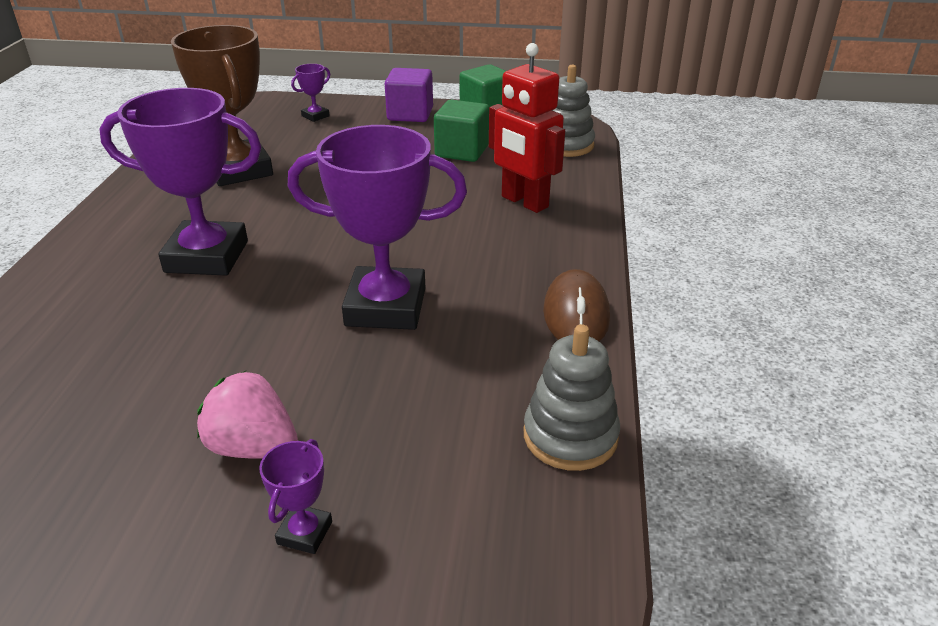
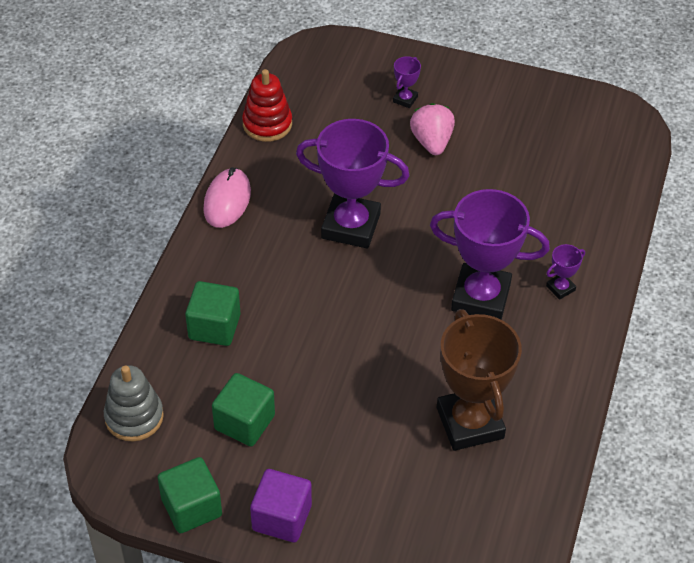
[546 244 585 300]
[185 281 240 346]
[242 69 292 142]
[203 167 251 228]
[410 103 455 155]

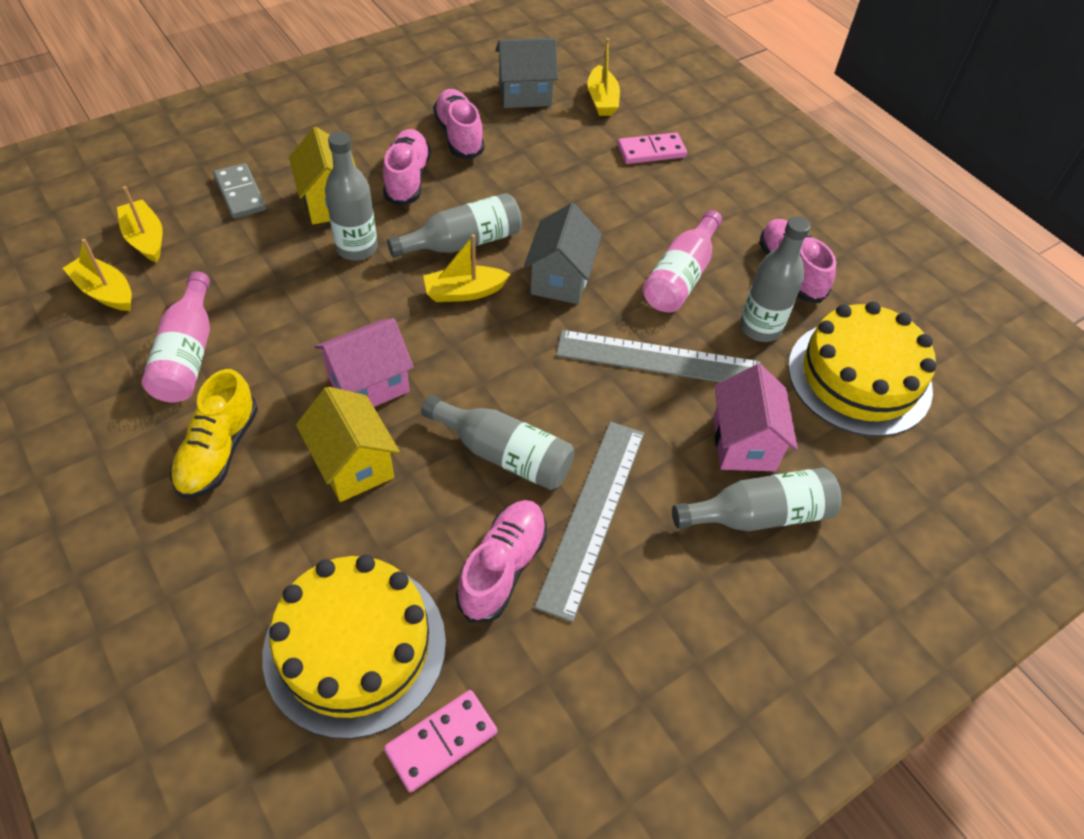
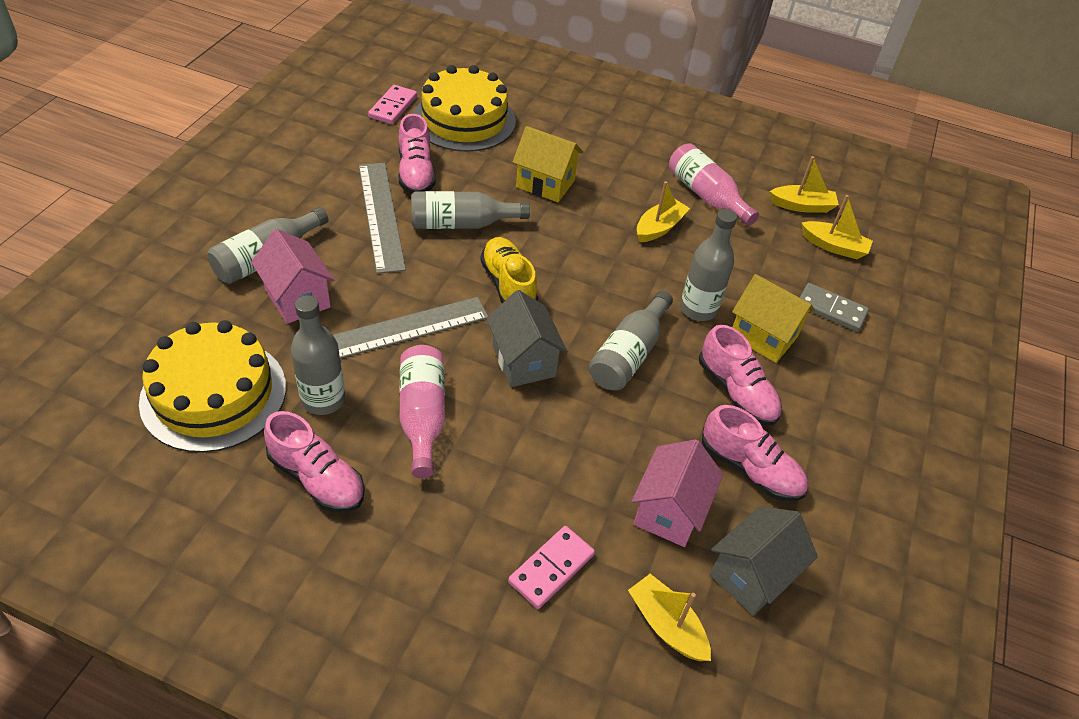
[480 237 538 303]
[632 439 723 547]
[637 181 690 242]

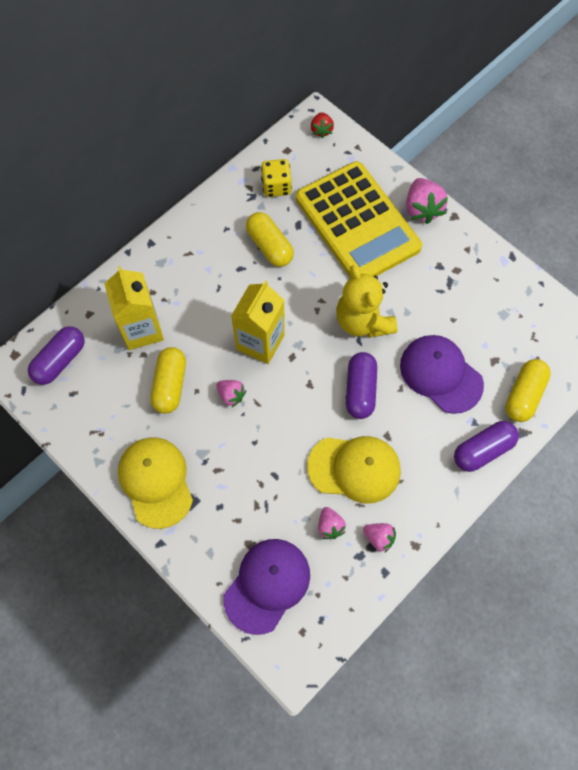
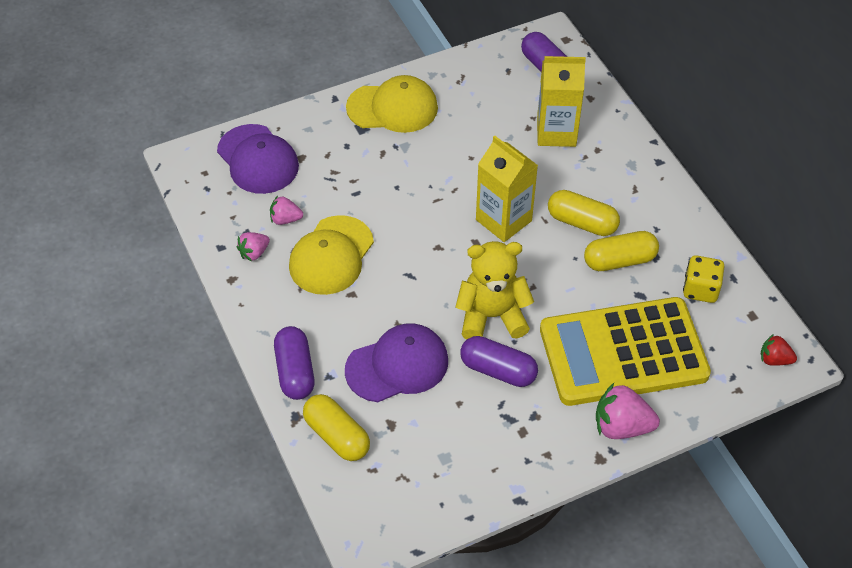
[216 380 246 407] (first image)
[548 190 620 236]
[460 336 538 387]

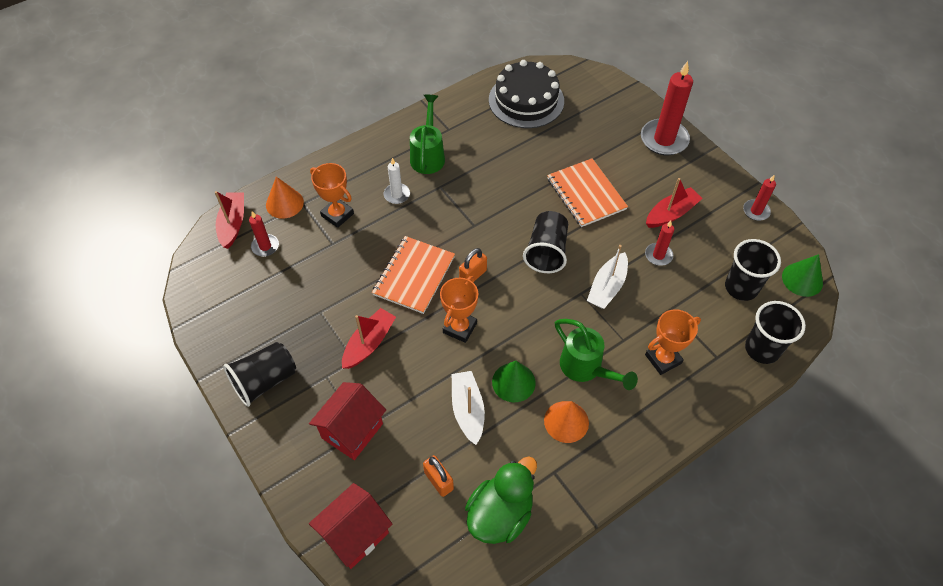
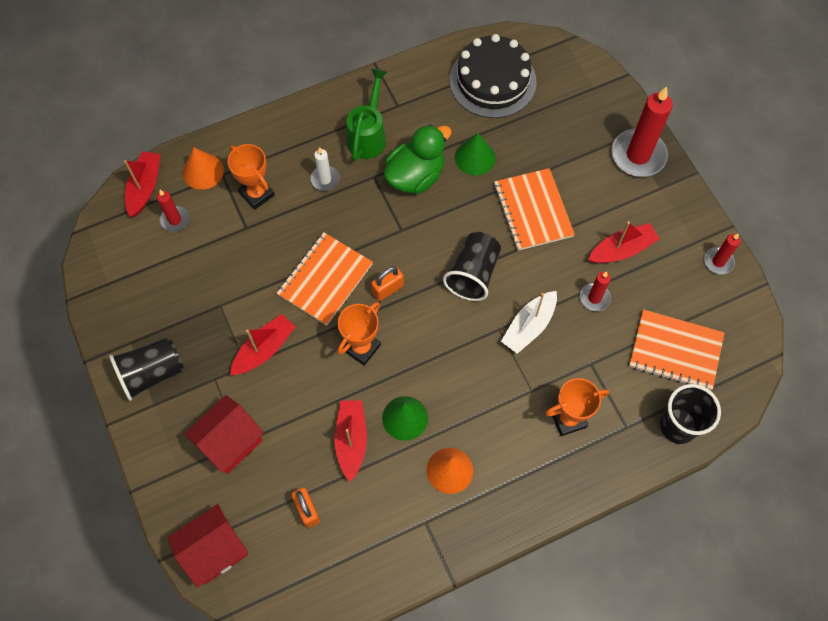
[555 319 638 390] (first image)
[384 124 452 194]
[455 133 496 175]
[629 309 724 391]
[334 400 367 482]

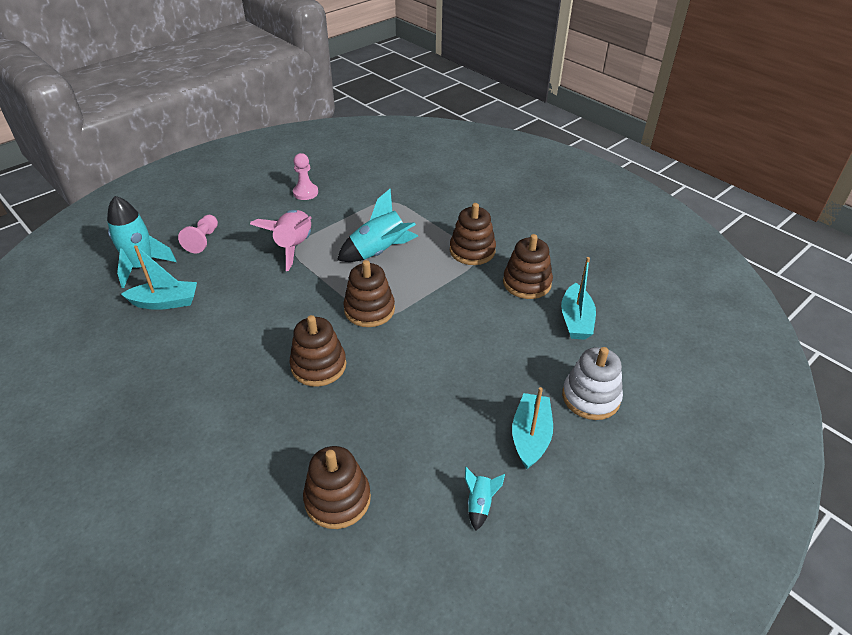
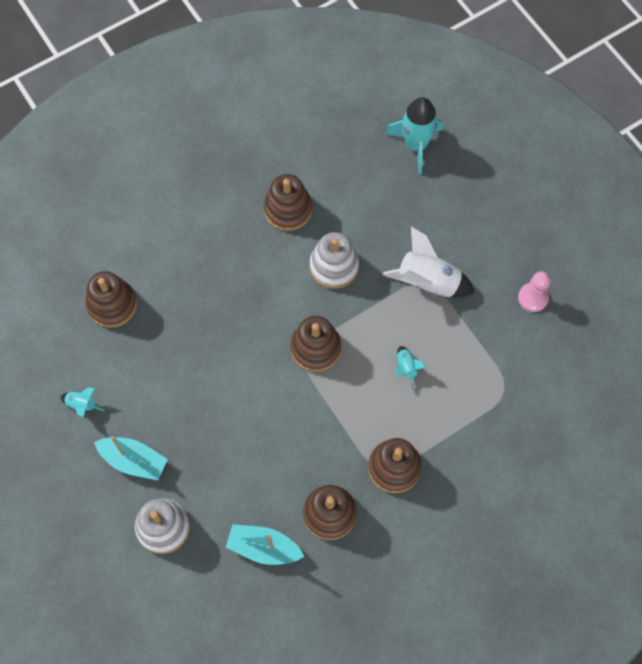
[121 245 197 310] (first image)
[178 215 218 253] (first image)
[310 232 359 289]
[264 174 312 231]
[382 227 475 297]
[395 346 426 388]

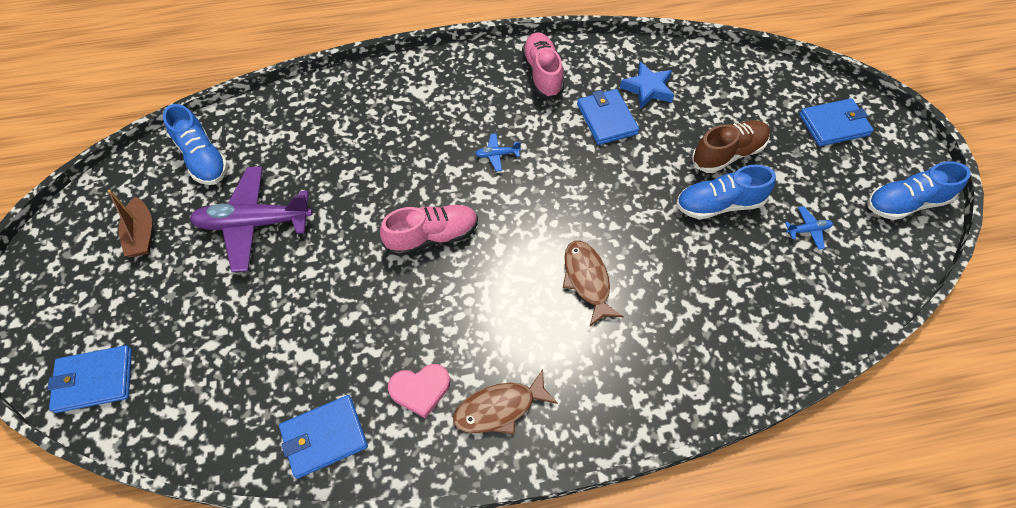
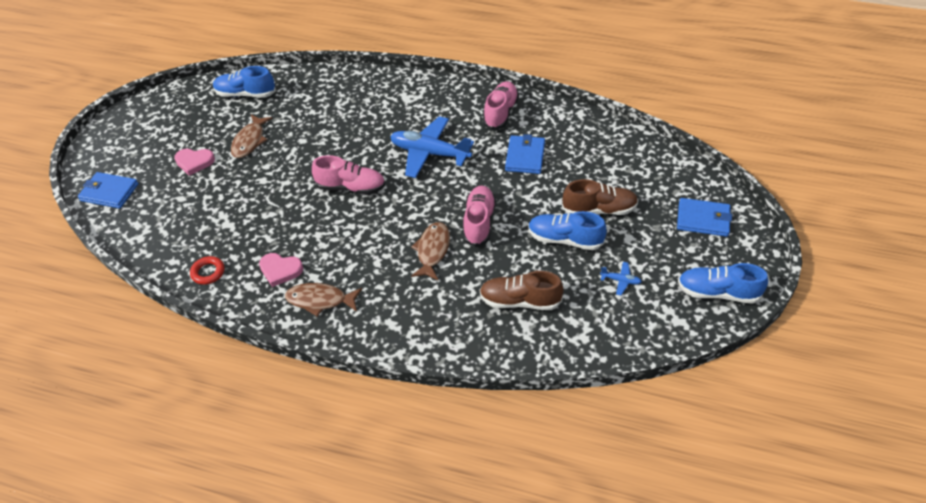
[107 190 152 257] (first image)
[620 62 674 109] (first image)
[174 149 215 176]
[463 186 496 247]
[480 271 564 310]
[231 115 272 158]
[190 256 225 285]
[213 66 276 97]
[390 116 474 178]

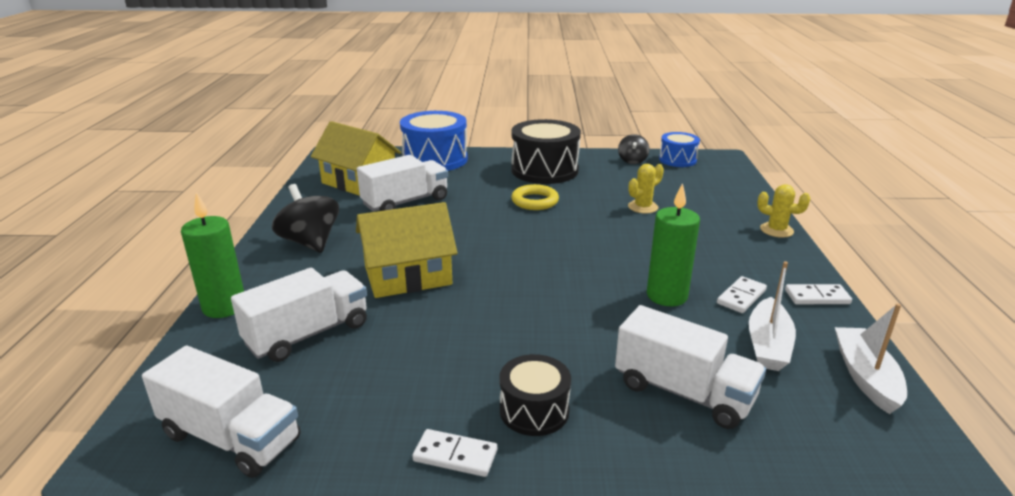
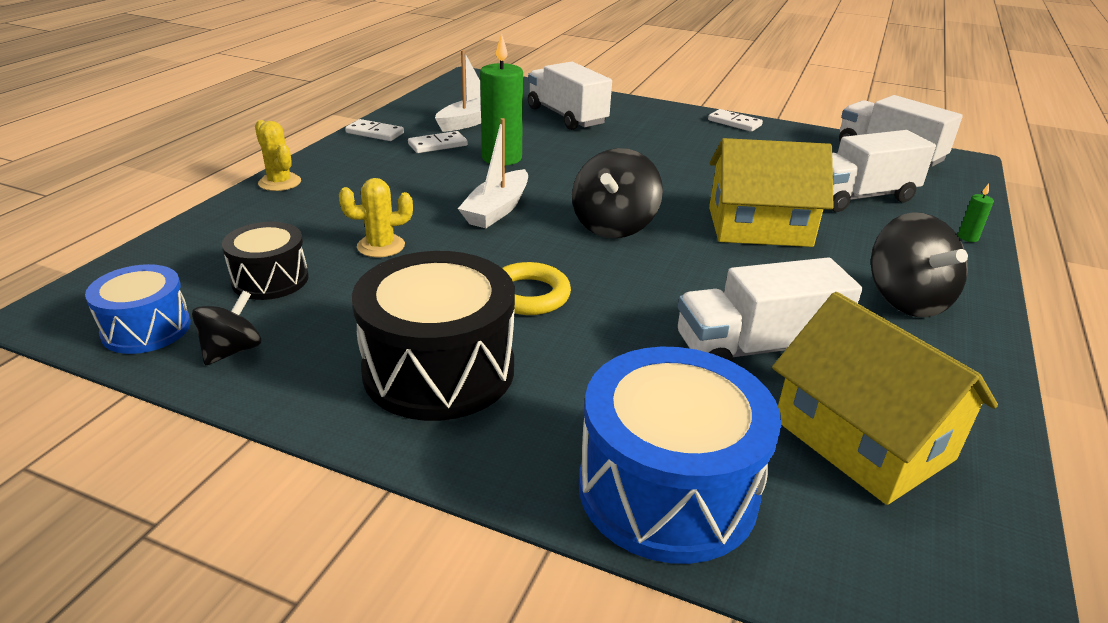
[572 148 663 238]
[222 222 309 300]
[458 118 528 228]
[958 184 994 242]

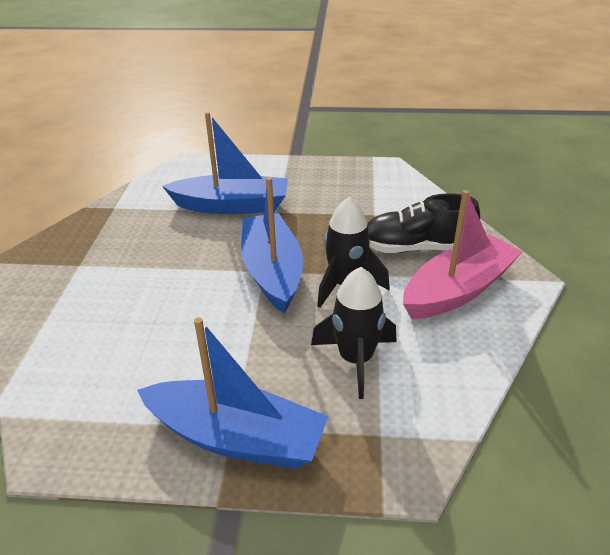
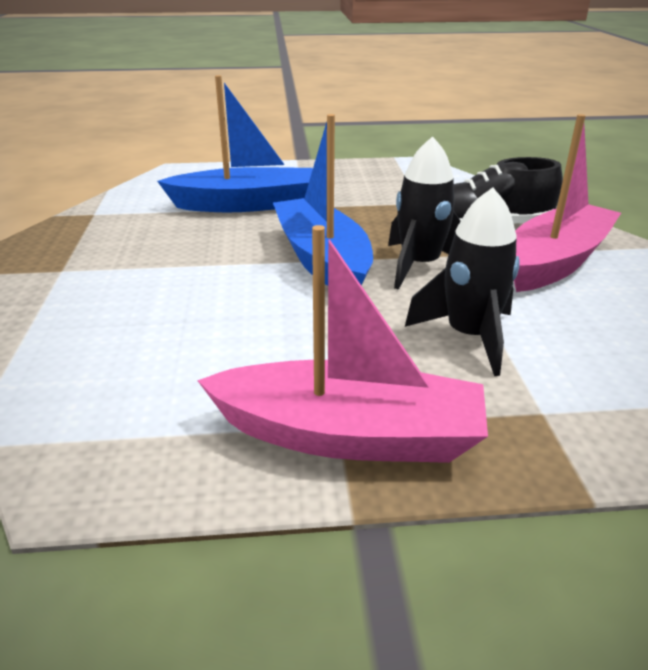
[197 225 488 463]

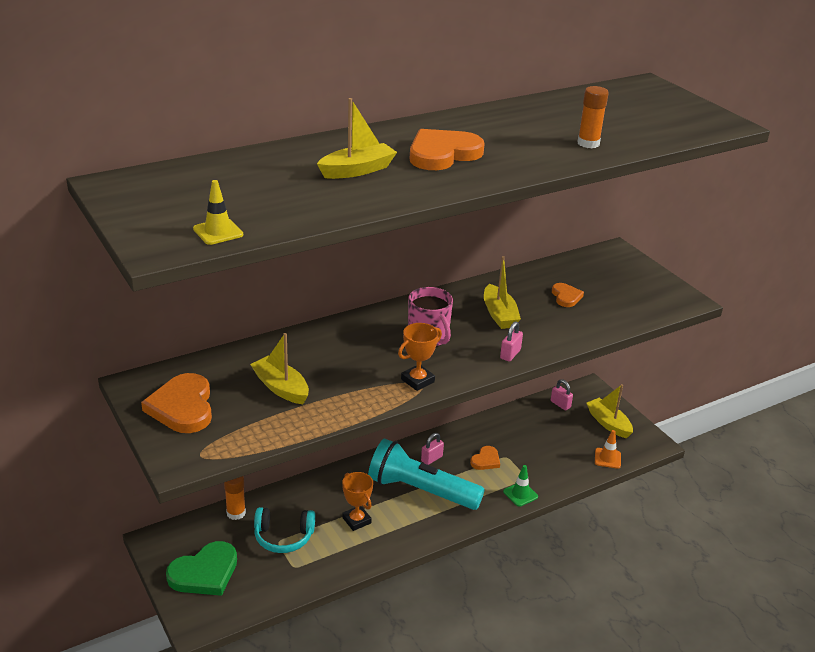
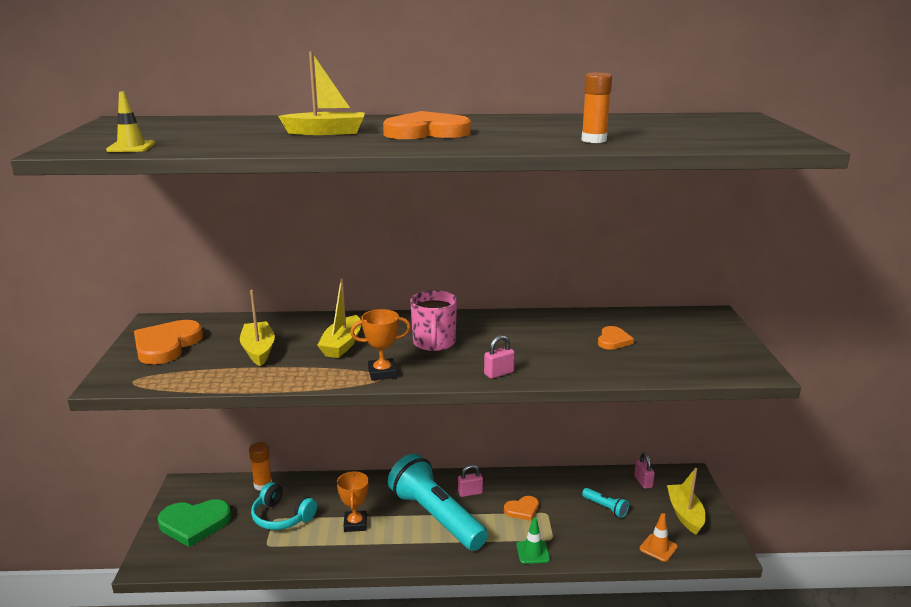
[582 488 629 518]
[317 278 361 358]

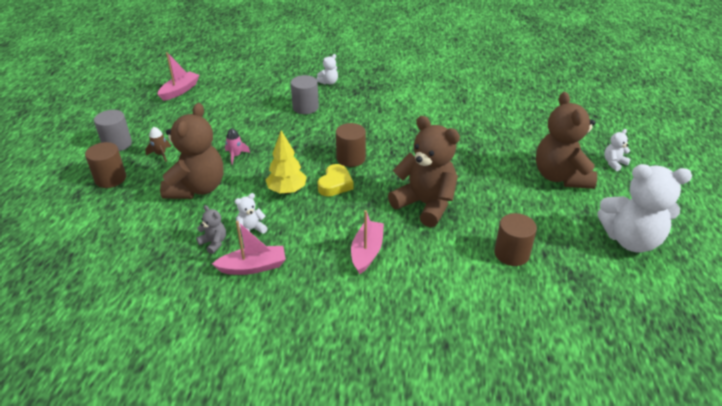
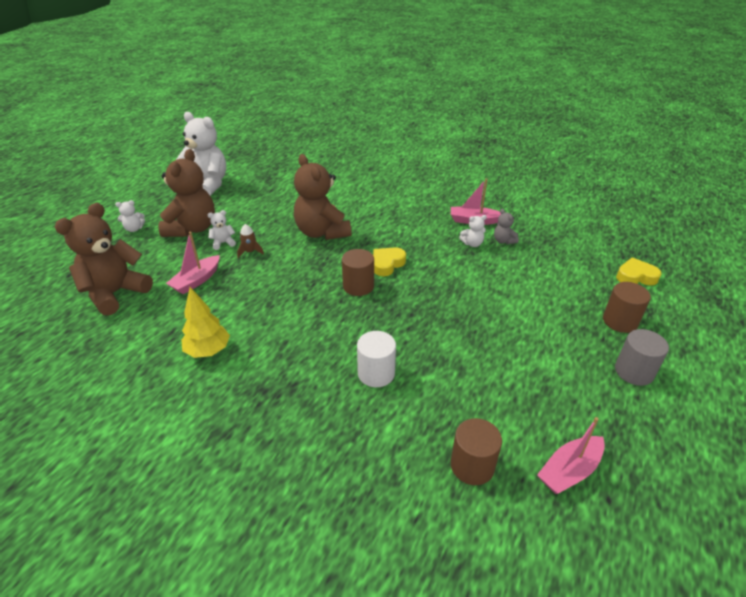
[225 128 250 165] (first image)
[616 257 662 286]
[237 224 264 258]
[55 203 153 316]
[182 287 230 358]
[208 210 236 250]
[166 232 220 294]
[451 418 502 485]
[357 331 396 387]

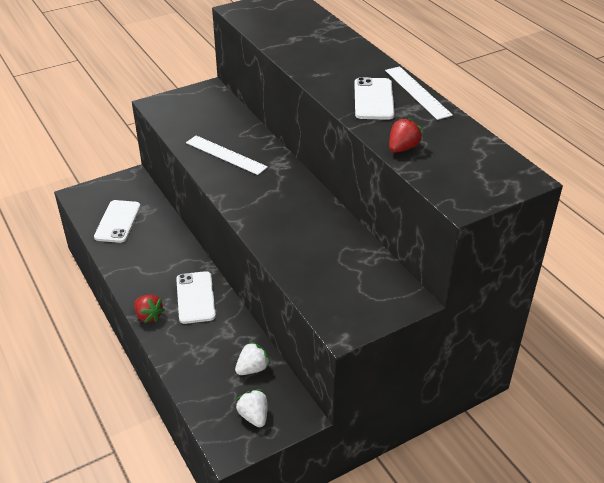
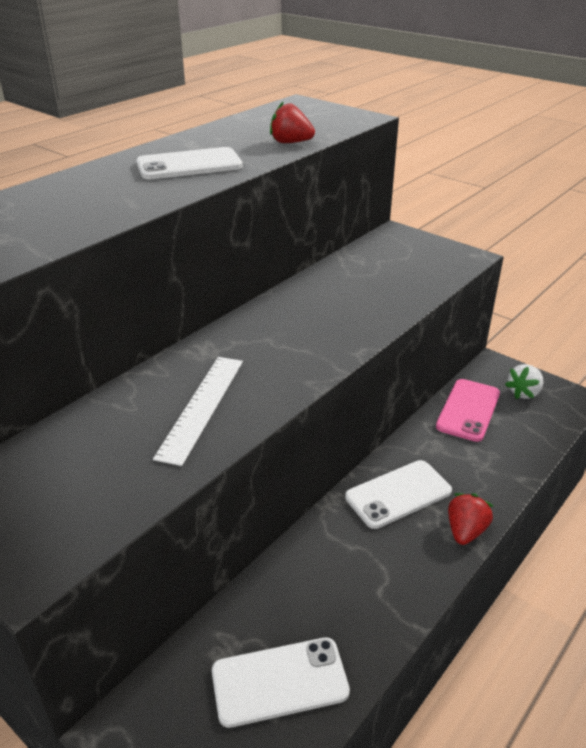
[385 66 453 120] (first image)
[436 379 500 442]

